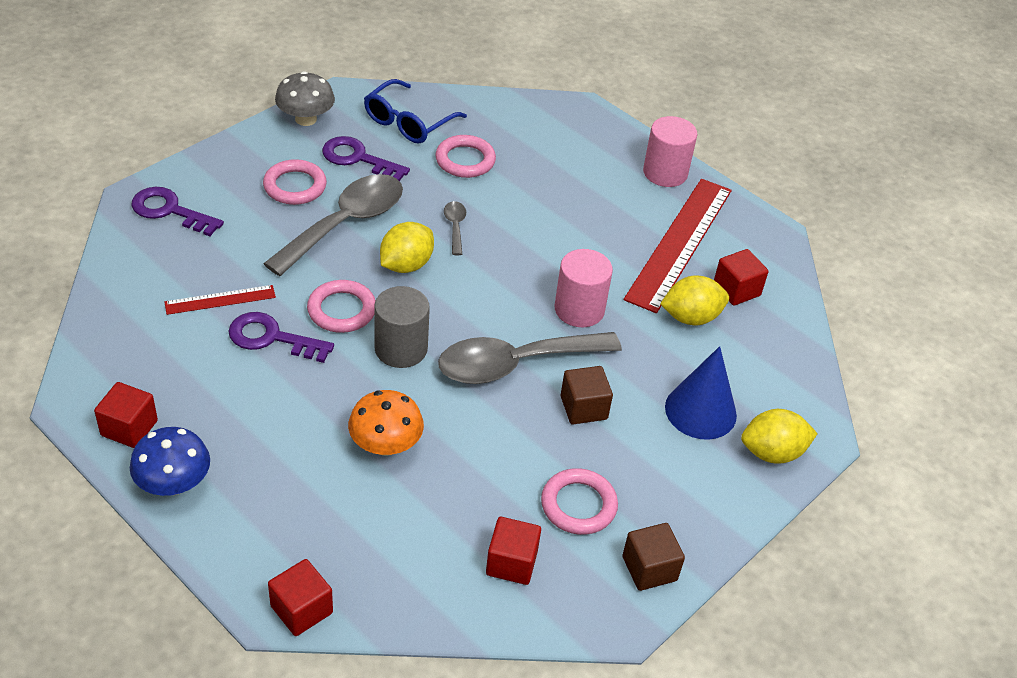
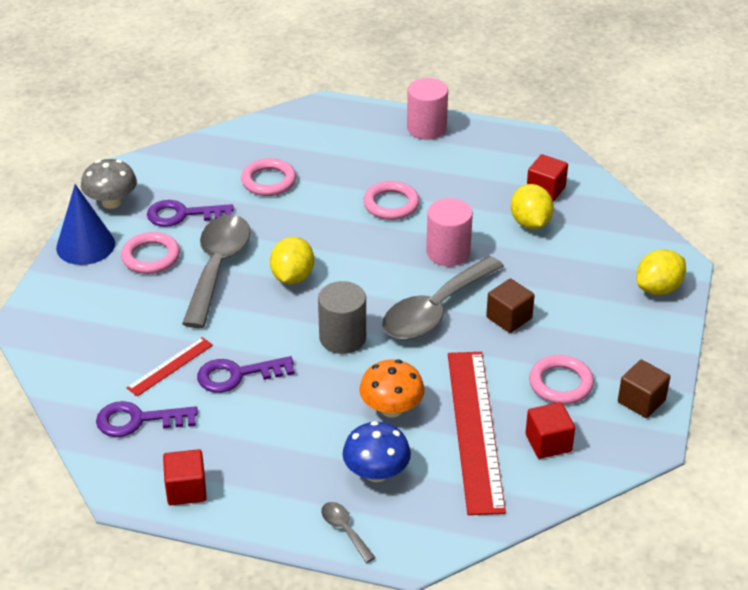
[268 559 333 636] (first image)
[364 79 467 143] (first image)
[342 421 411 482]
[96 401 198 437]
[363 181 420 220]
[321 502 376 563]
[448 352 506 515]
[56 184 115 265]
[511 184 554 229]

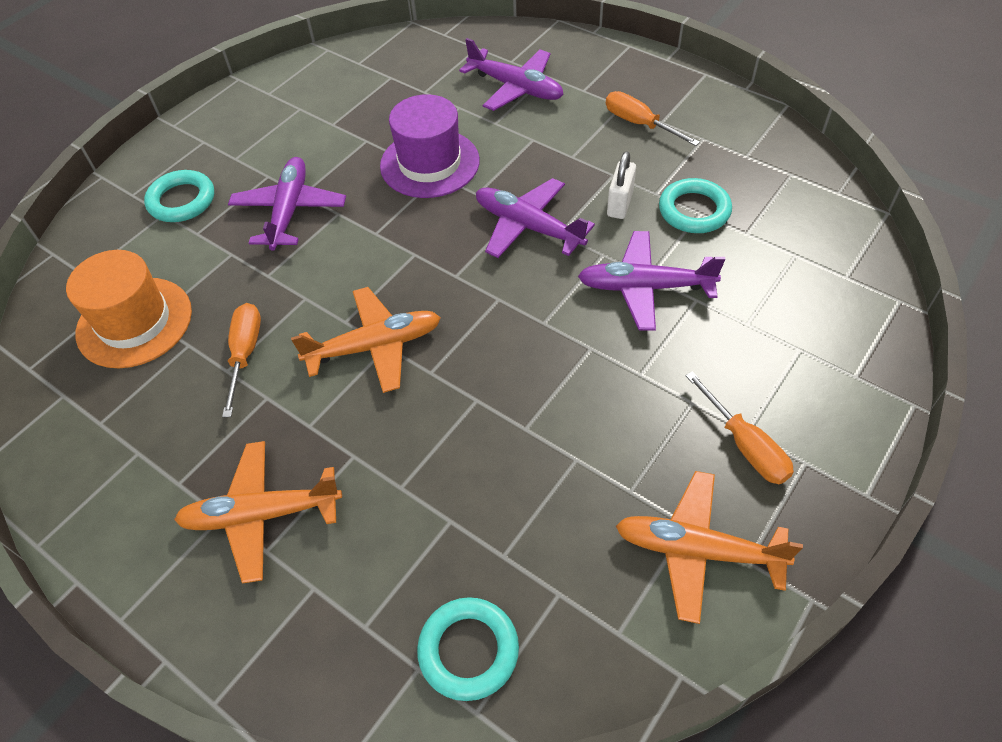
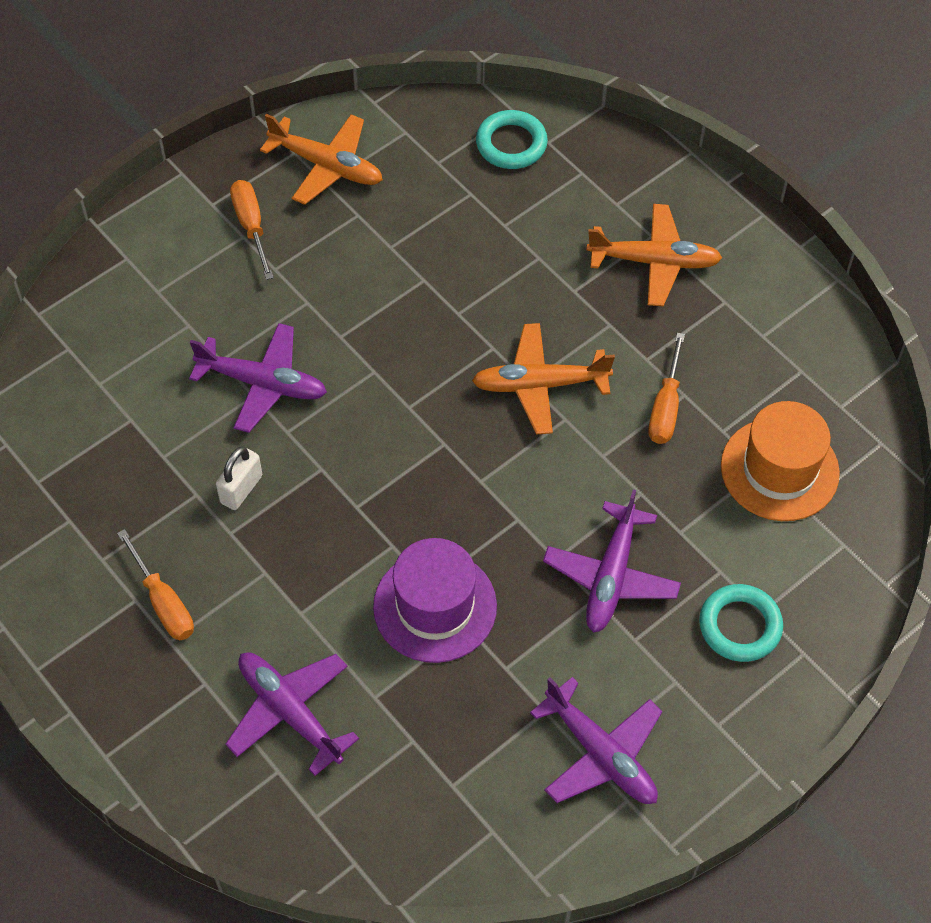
[659 178 732 233] (first image)
[530 677 662 804]

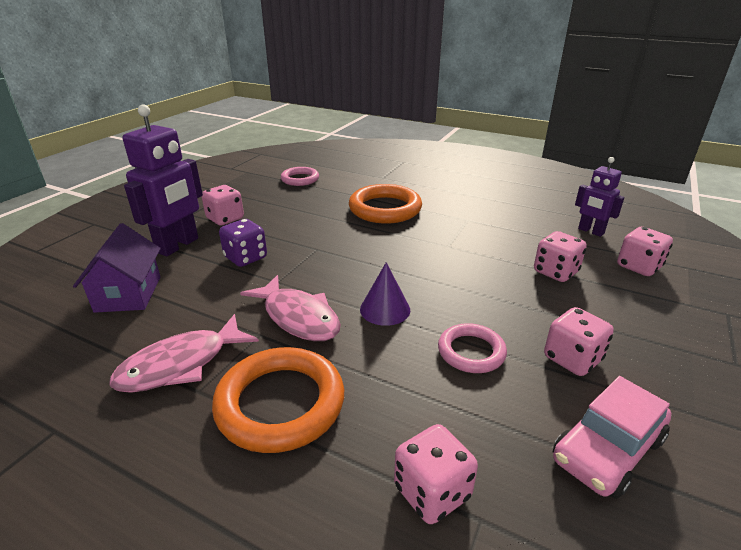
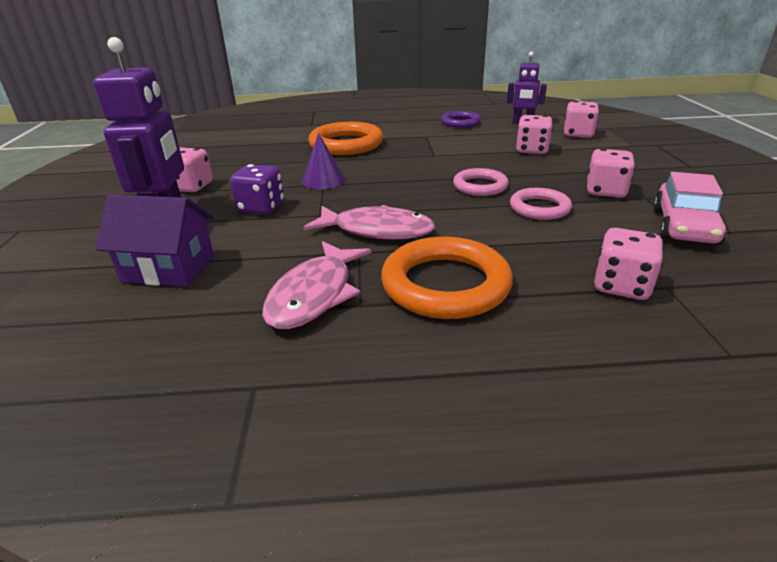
[441 111 481 128]
[453 168 509 196]
[302 133 345 189]
[96 195 214 286]

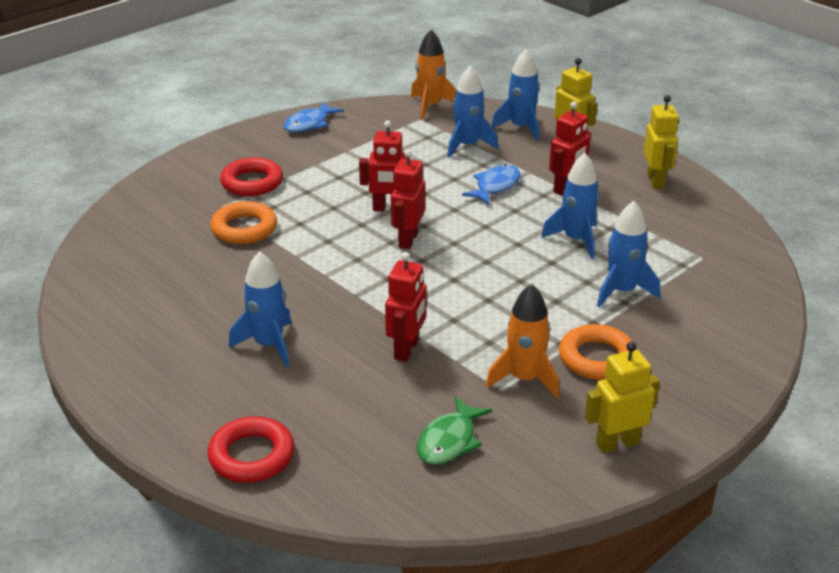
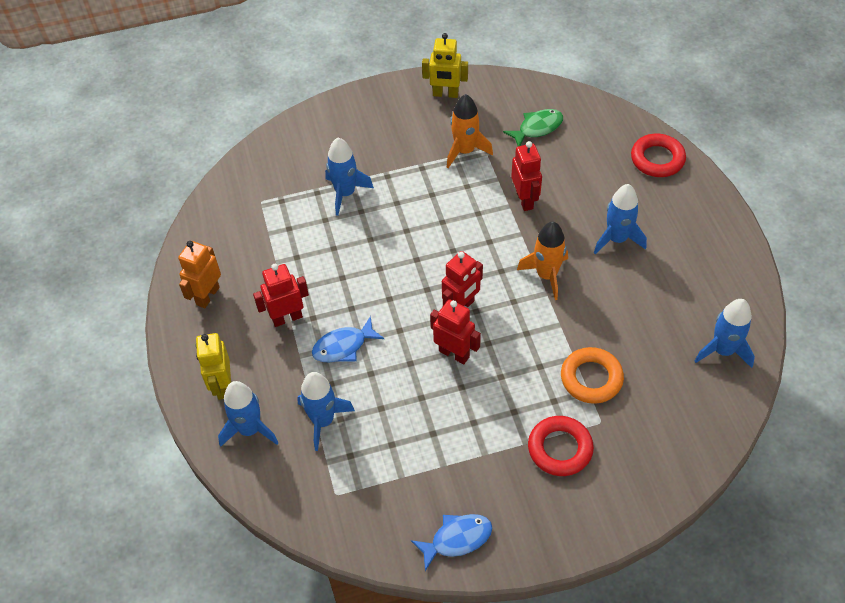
[559 324 633 380] (first image)
[517 221 568 300]
[695 299 755 368]
[178 241 221 308]
[511 141 542 211]

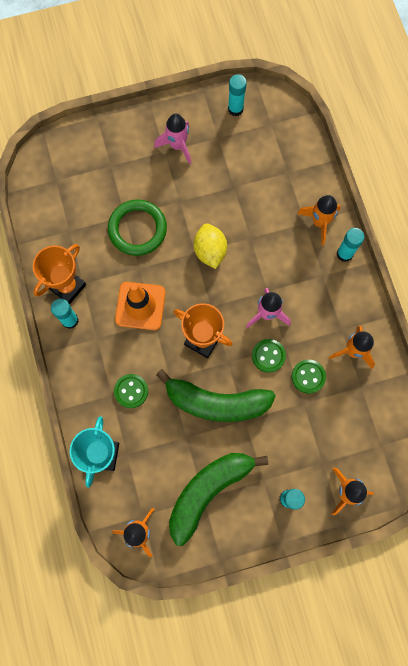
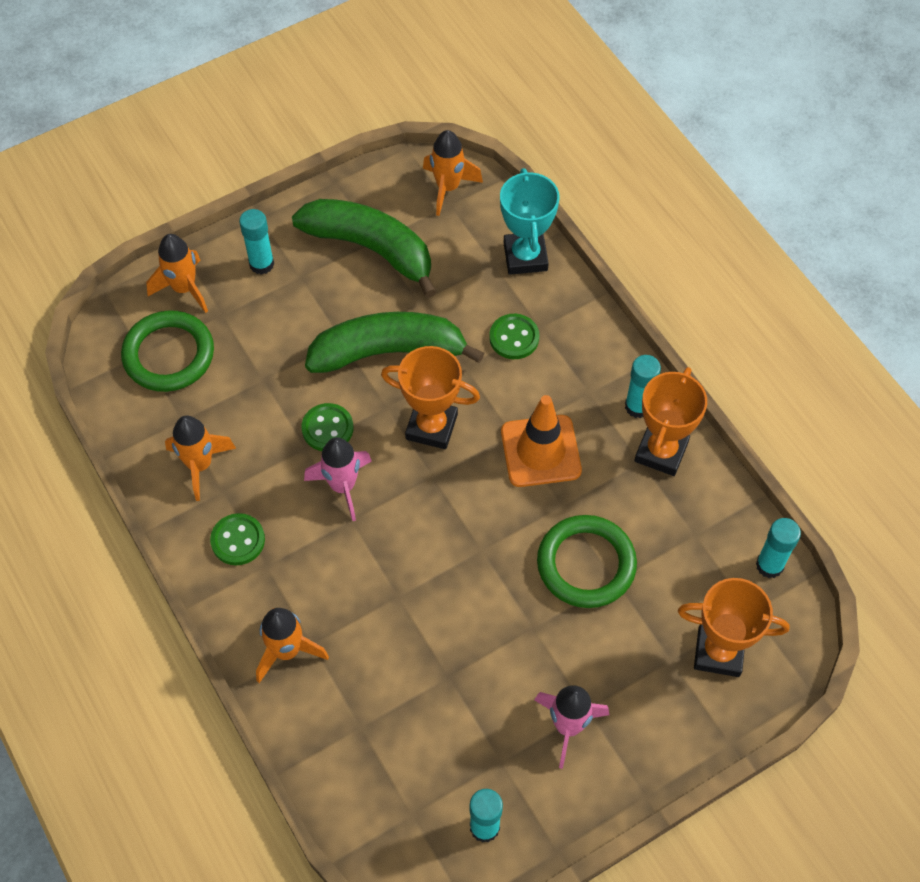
[194 223 227 269] (first image)
[121 310 214 392]
[678 578 790 677]
[210 513 265 565]
[756 518 801 578]
[292 199 437 298]

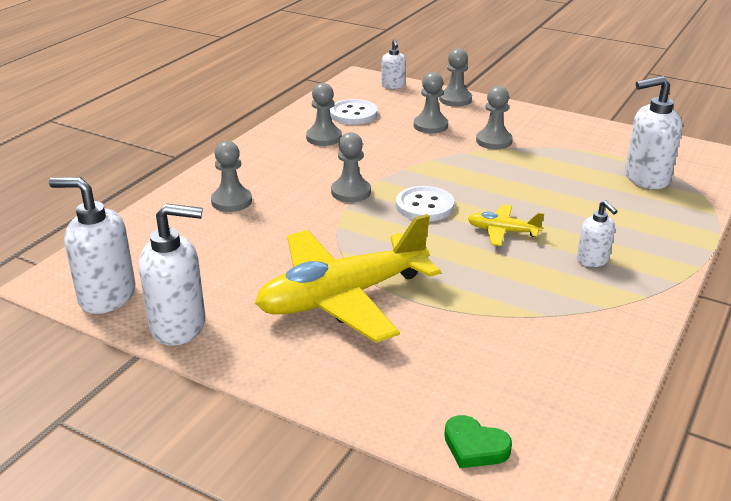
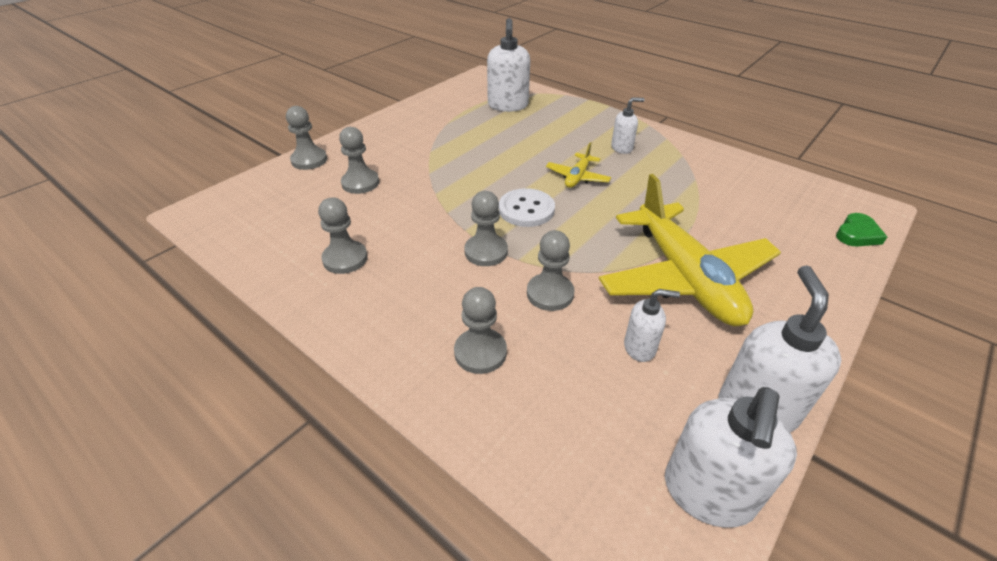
[330 99 377 125] (first image)
[624 289 680 362]
[527 230 575 311]

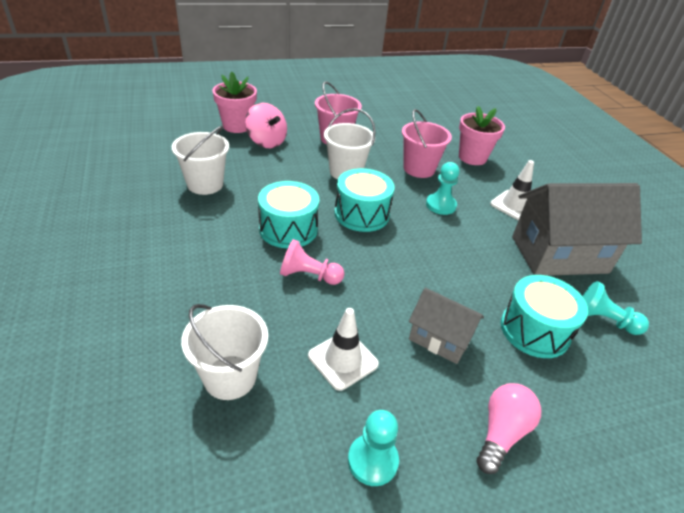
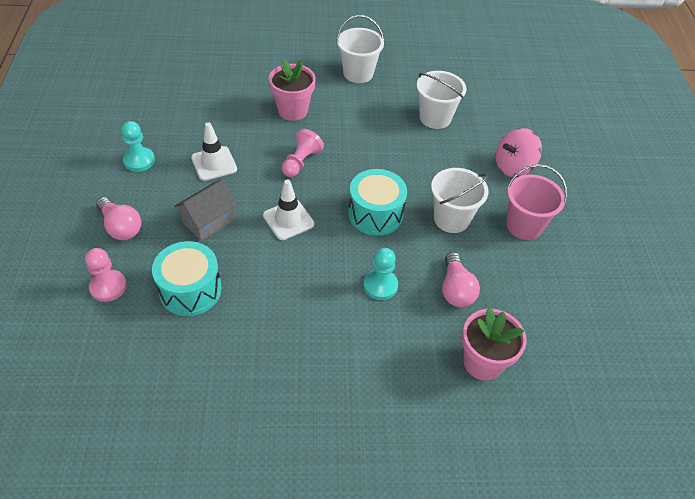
[258 181 320 248] (first image)
[512 183 642 276] (first image)
[583 281 649 335] (first image)
[85 248 127 302]
[337 15 384 83]
[269 59 316 121]
[263 180 315 240]
[442 252 480 307]

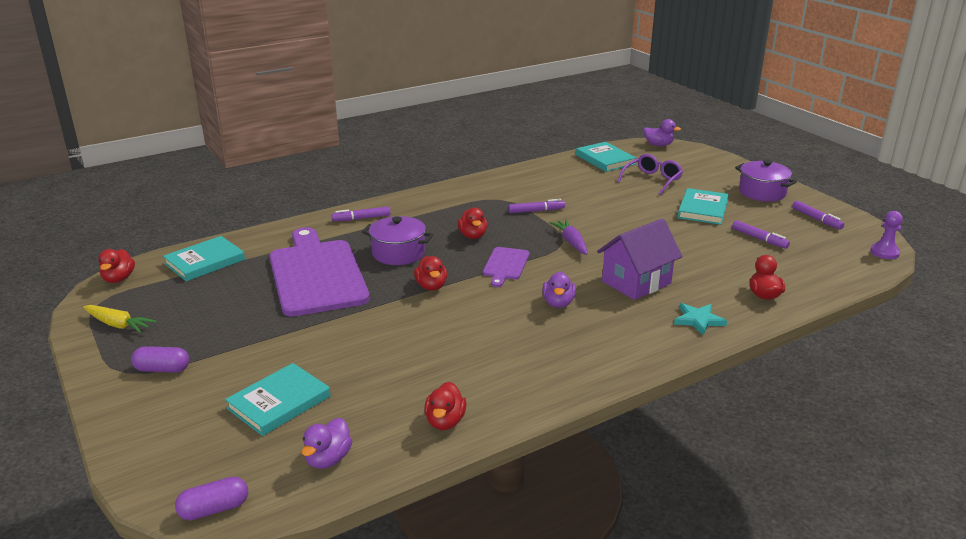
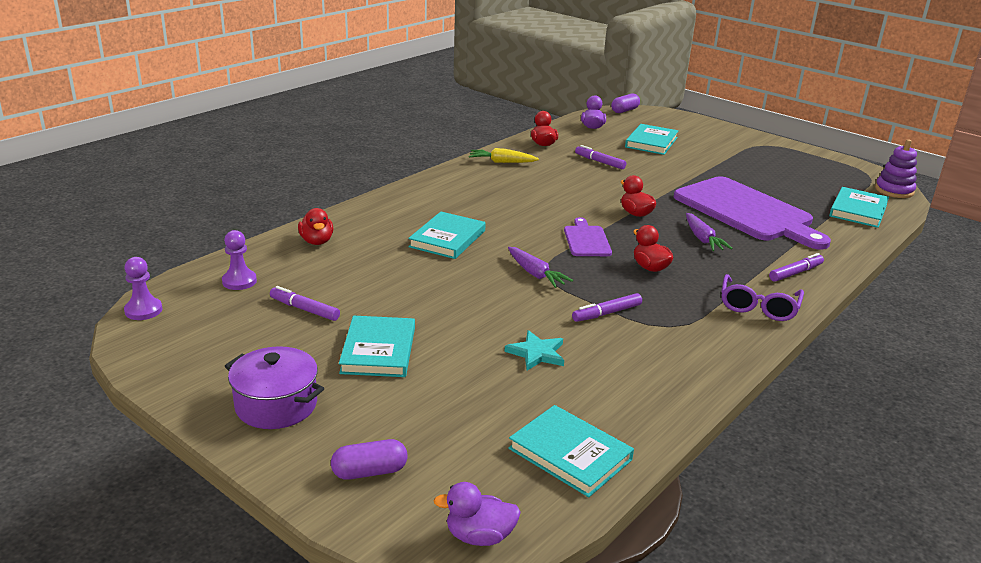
[542 272 576 308] (first image)
[222 230 257 290]
[469 148 539 163]
[331 439 408 480]
[721 274 804 321]
[504 330 564 371]
[575 145 626 169]
[875 139 917 198]
[686 213 733 251]
[408 212 486 259]

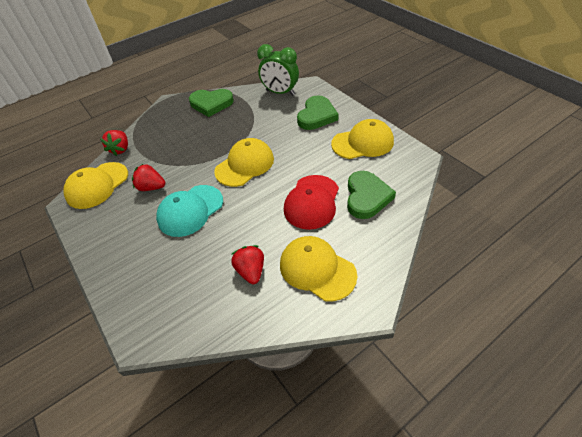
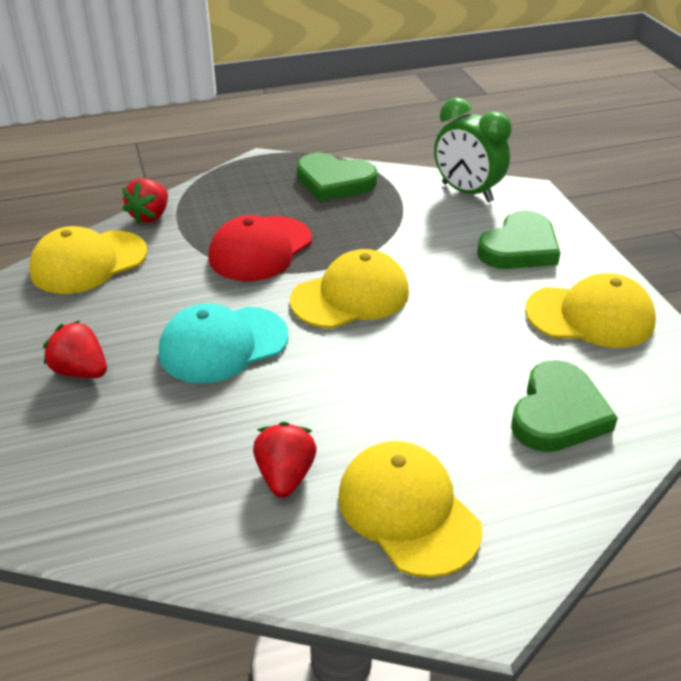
[43 320 107 378]
[208 215 312 281]

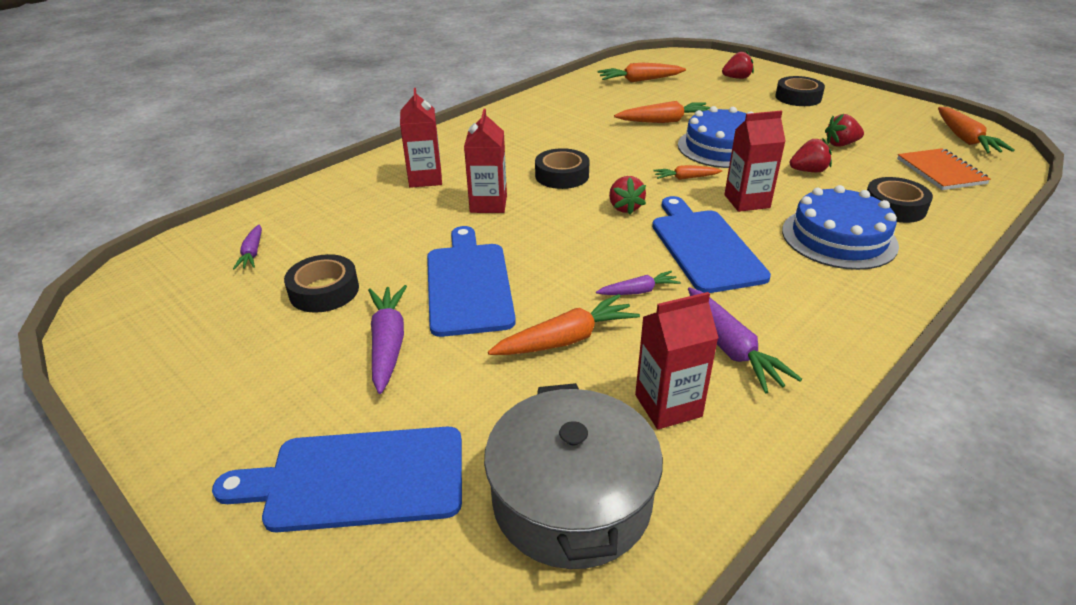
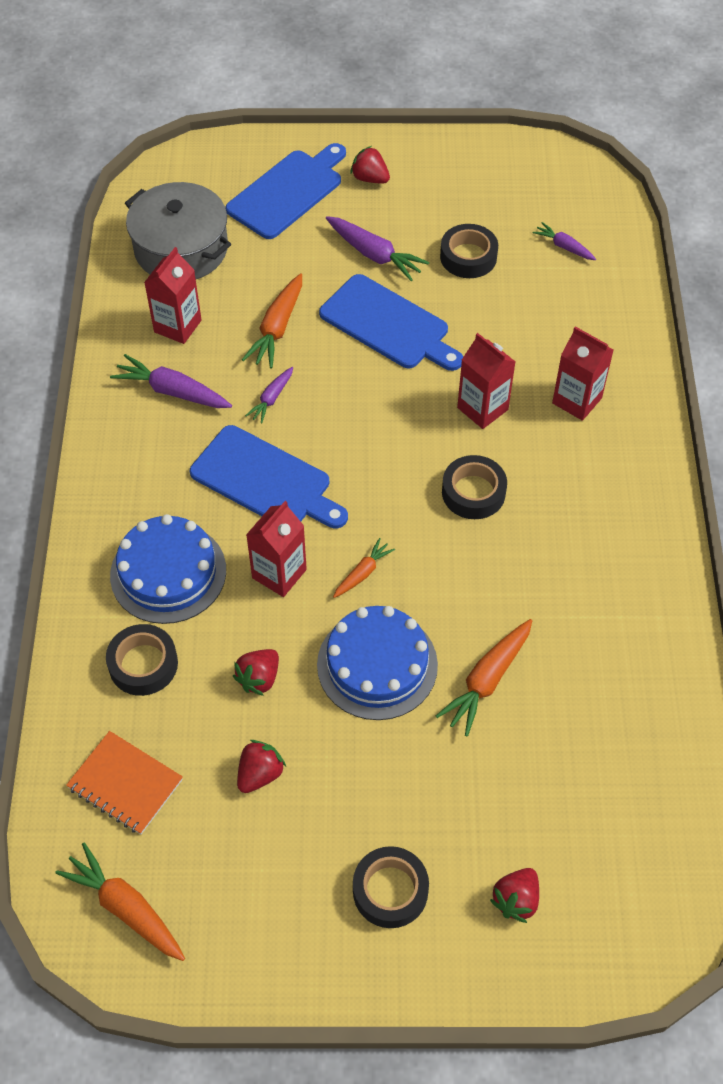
[598 63 686 82] (first image)
[350 146 390 184]

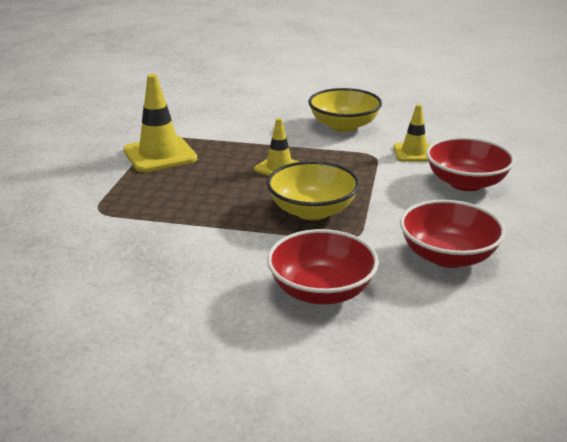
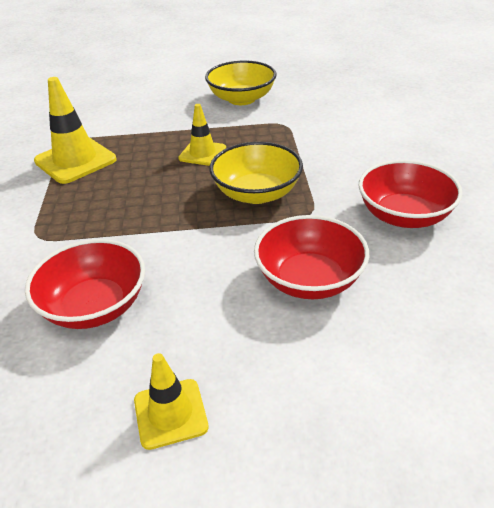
[134 353 209 450]
[25 239 145 329]

